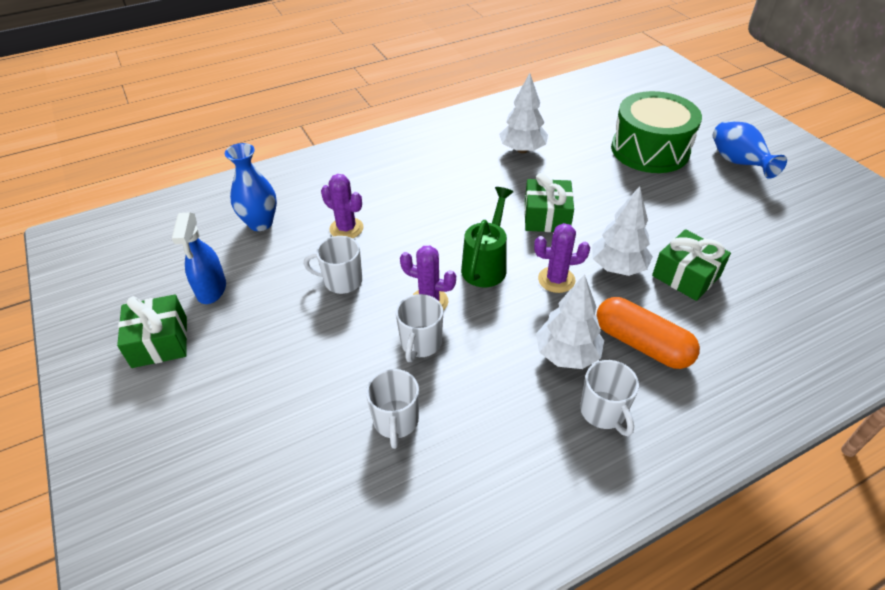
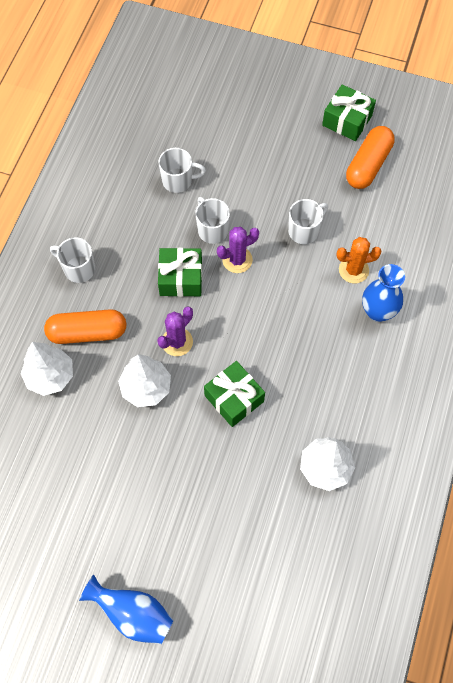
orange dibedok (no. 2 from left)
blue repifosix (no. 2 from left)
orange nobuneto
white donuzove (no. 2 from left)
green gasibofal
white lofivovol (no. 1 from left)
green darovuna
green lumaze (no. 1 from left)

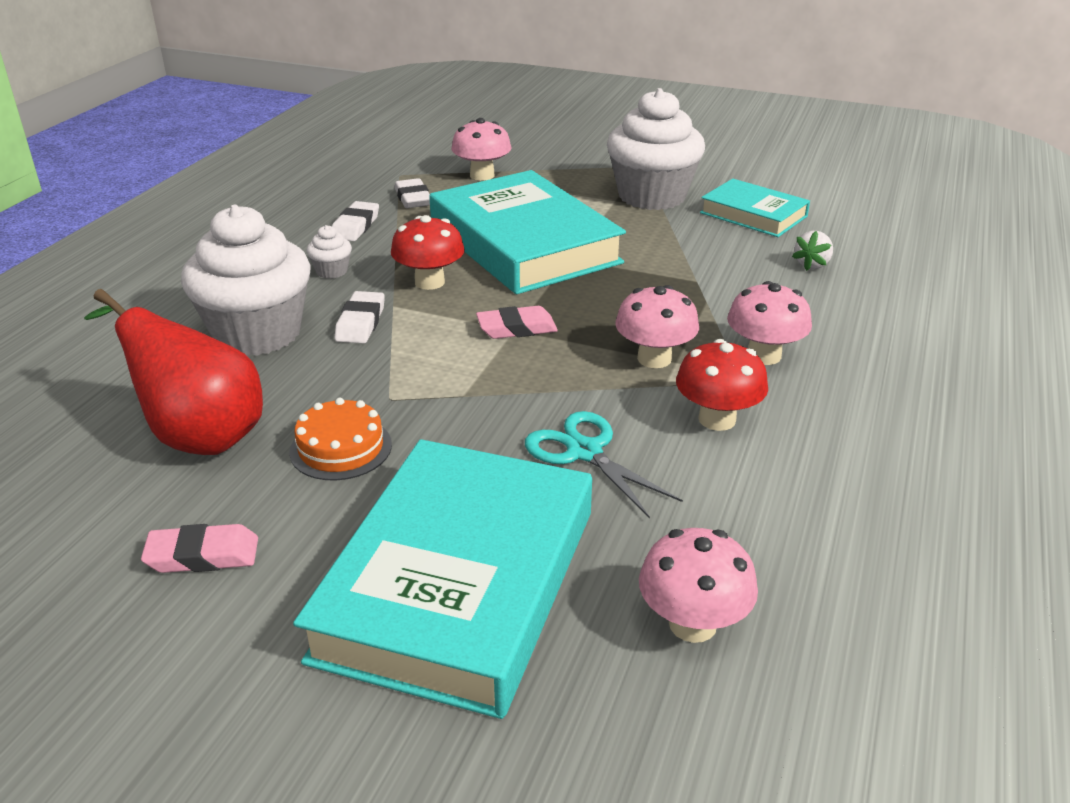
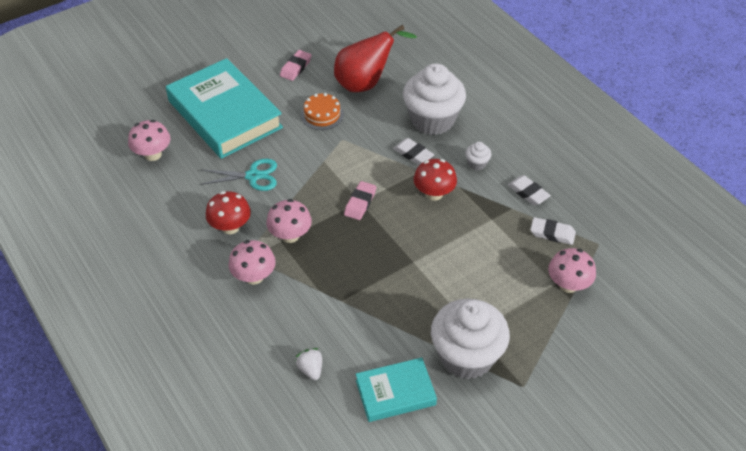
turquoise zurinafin (no. 2 from left in the first image)

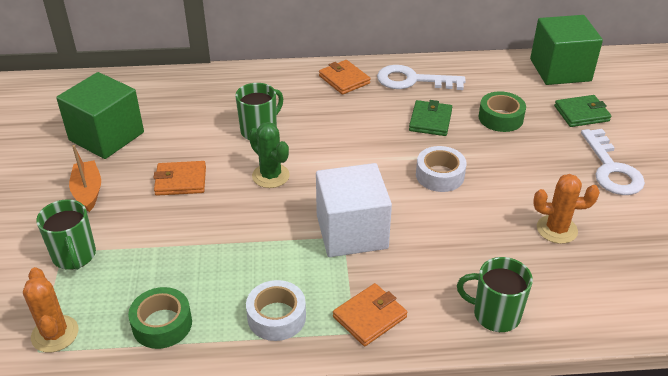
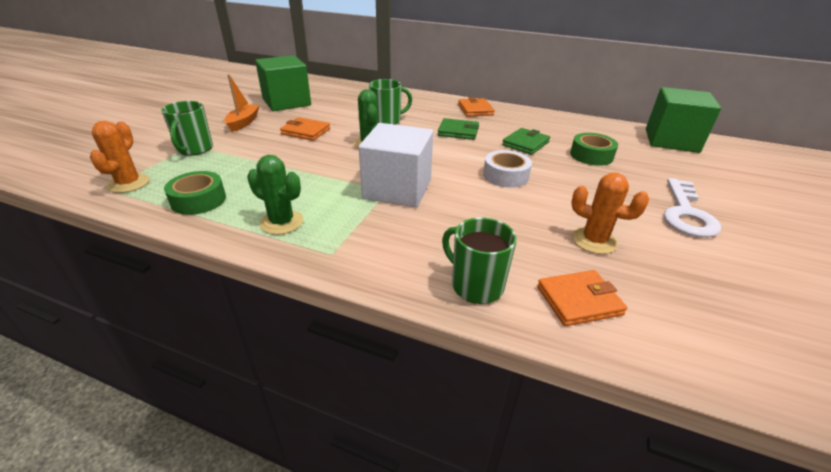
green nobuneto (no. 1 from left)
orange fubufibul (no. 3 from left)
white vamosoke (no. 1 from left in the first image)
green fubufibul (no. 1 from left)

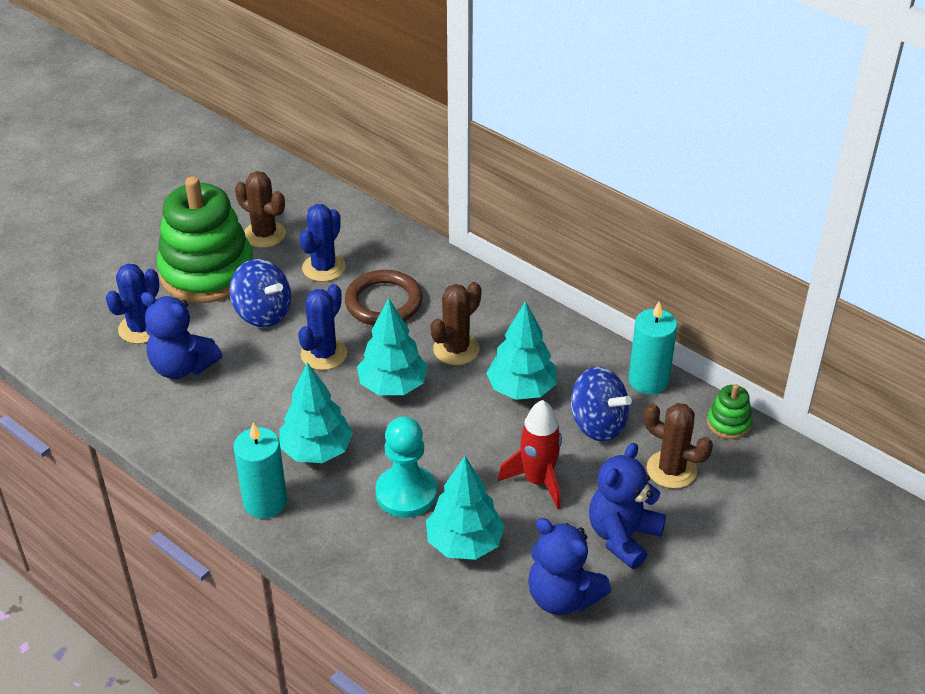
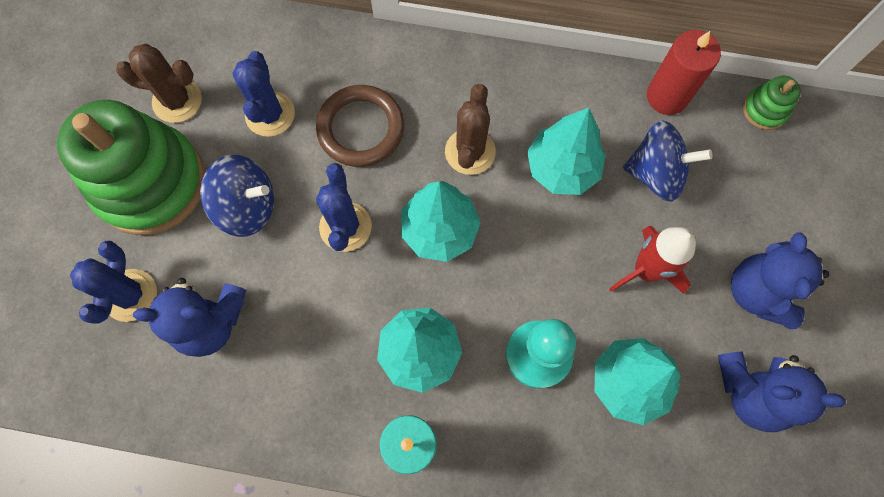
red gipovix
brown nobuneto (no. 3 from left in the first image)

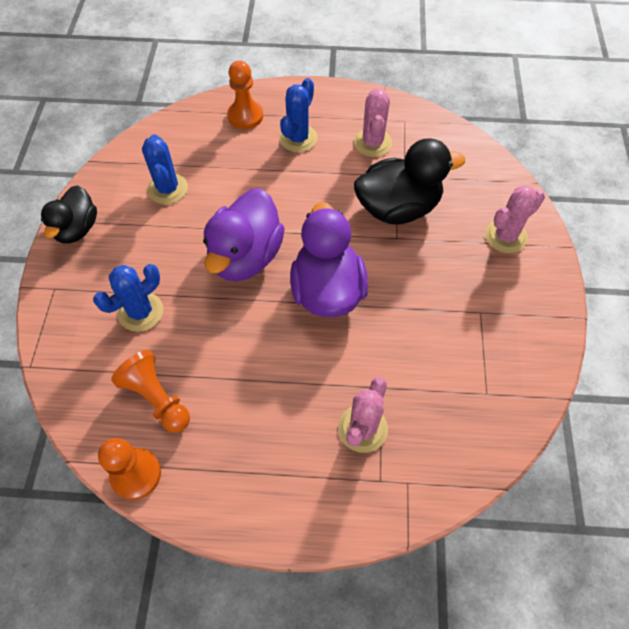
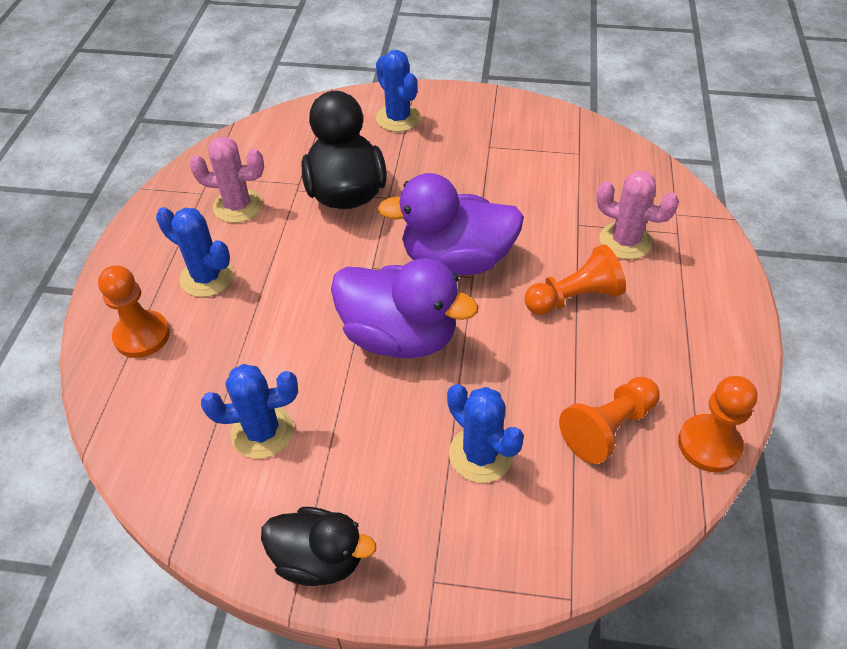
blue nobuneto (no. 3 from left)
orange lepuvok (no. 2 from left)

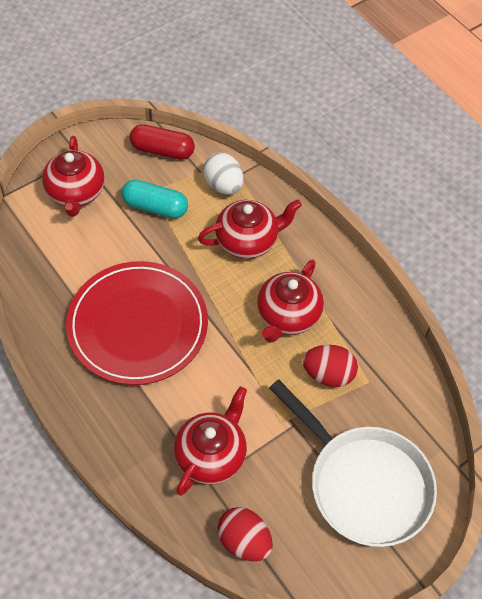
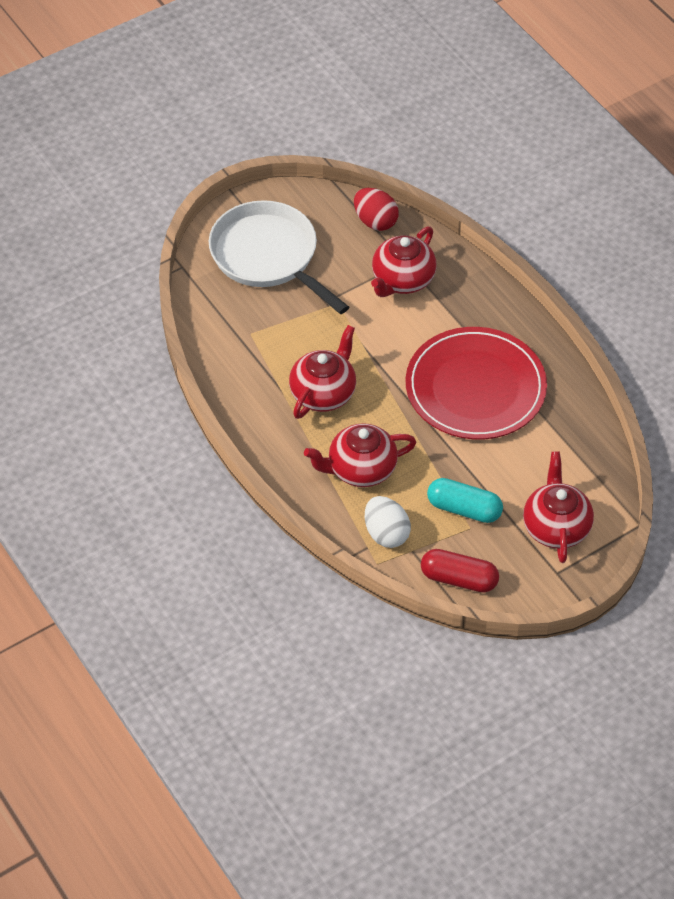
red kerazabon (no. 2 from left in the first image)

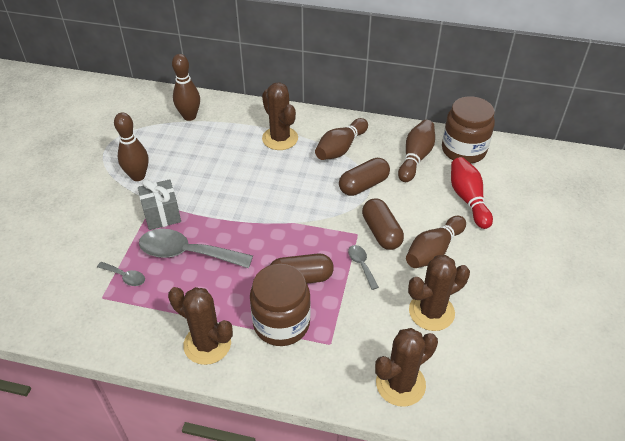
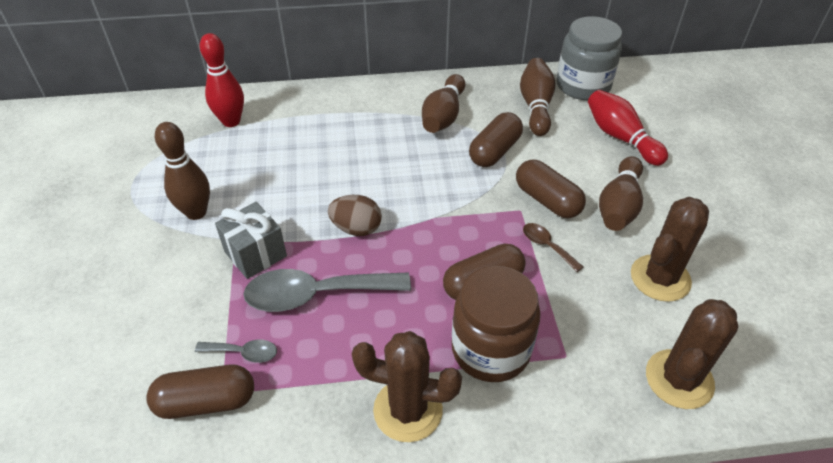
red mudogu (no. 1 from left)
brown nobuneto (no. 2 from left in the first image)
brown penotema
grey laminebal
brown dibedok (no. 1 from left)
brown kerazabon

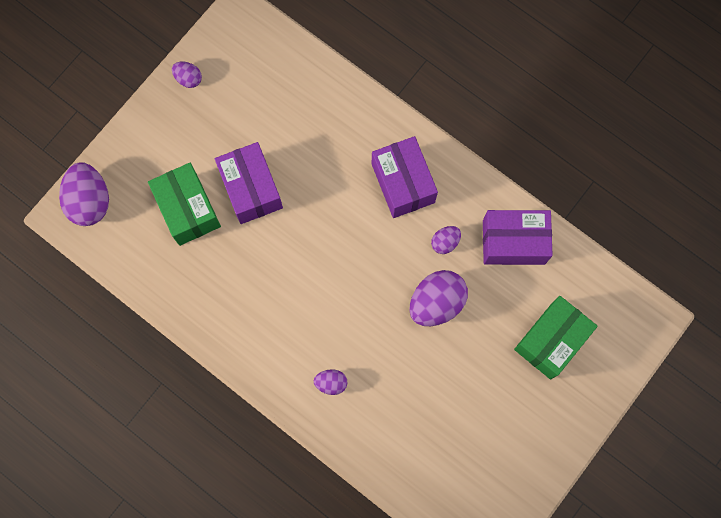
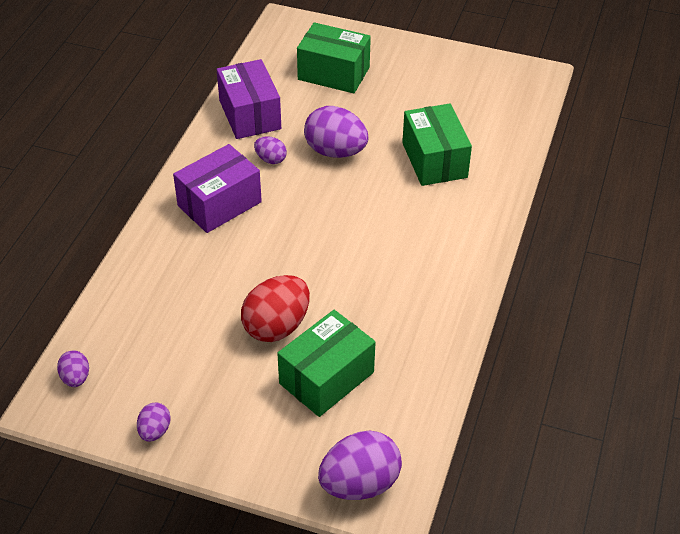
red kerazabon
purple kerazabon (no. 1 from left)
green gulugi (no. 3 from left)

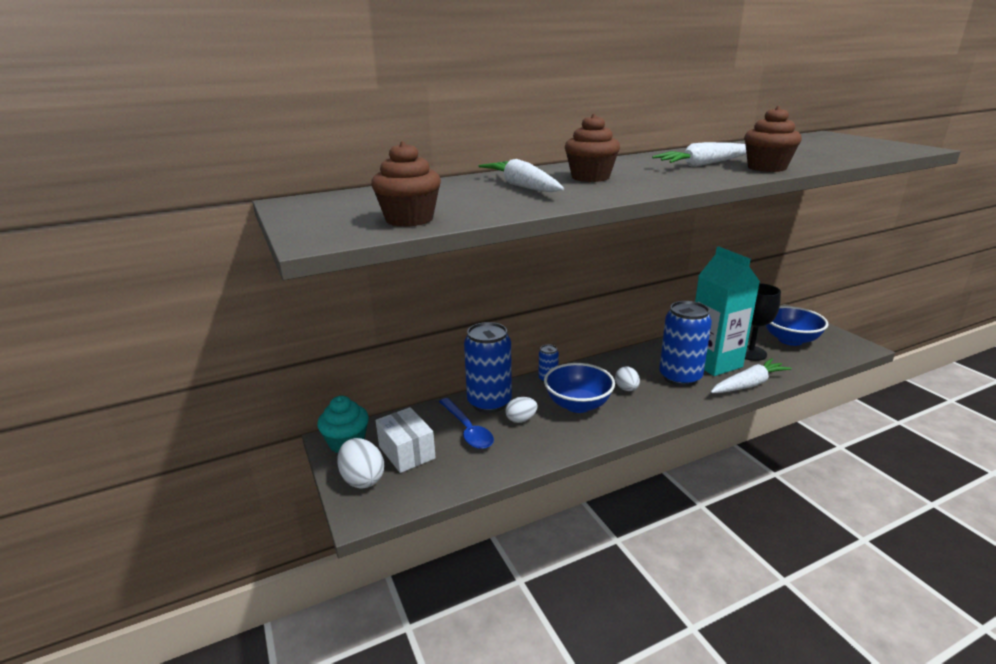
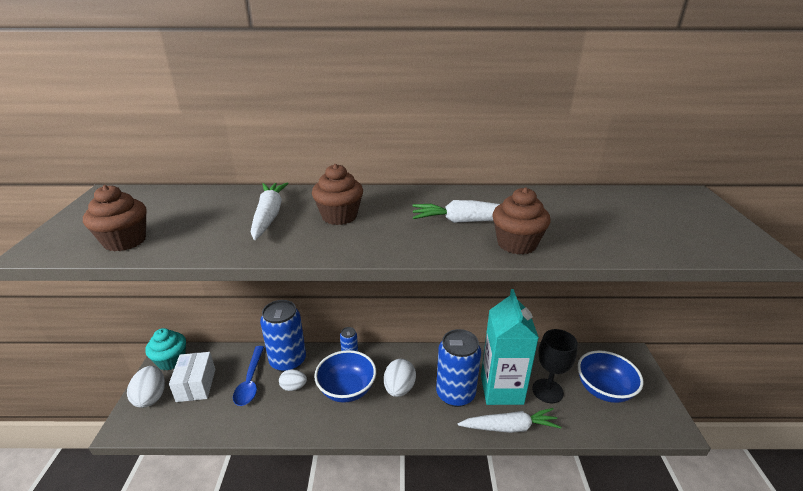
white kerazabon (no. 3 from left)

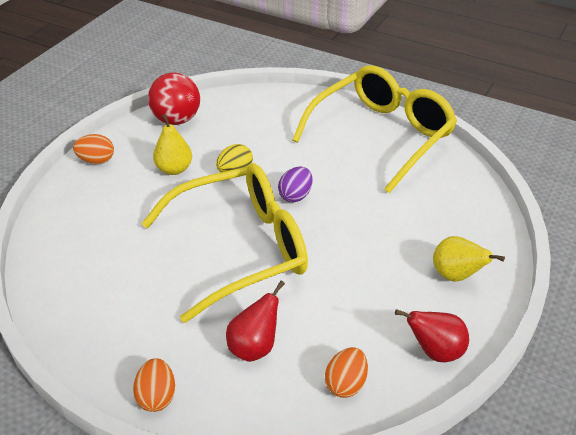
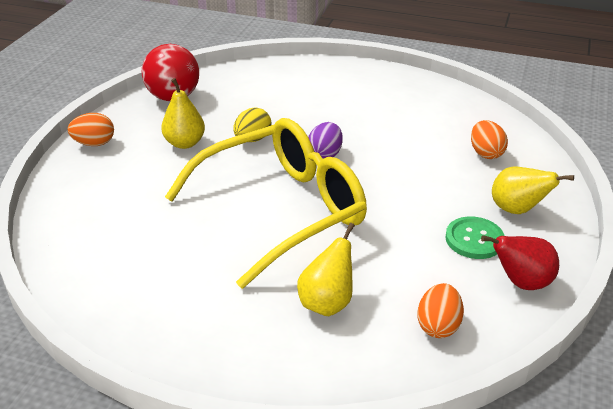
orange kerazabon (no. 3 from left)
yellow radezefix (no. 2 from left)
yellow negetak (no. 2 from left in the first image)
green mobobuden

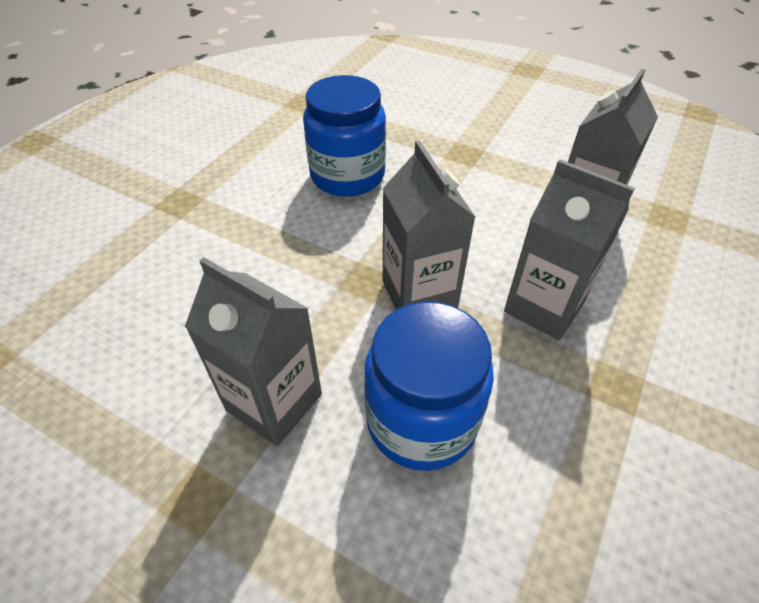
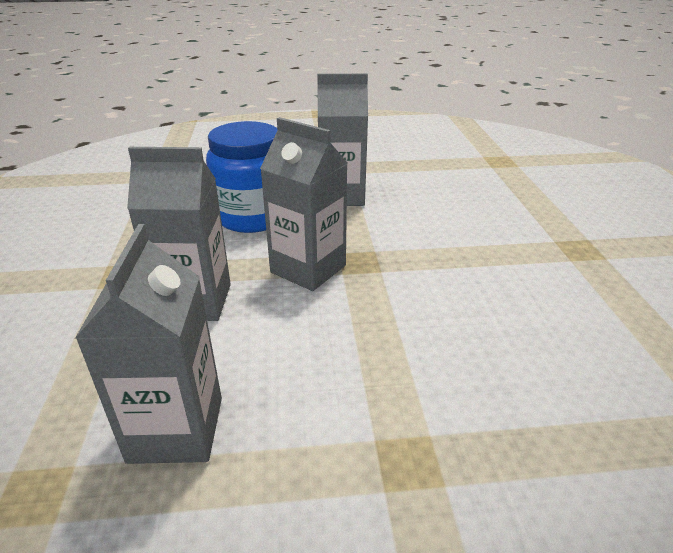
blue laminebal (no. 1 from left in the first image)

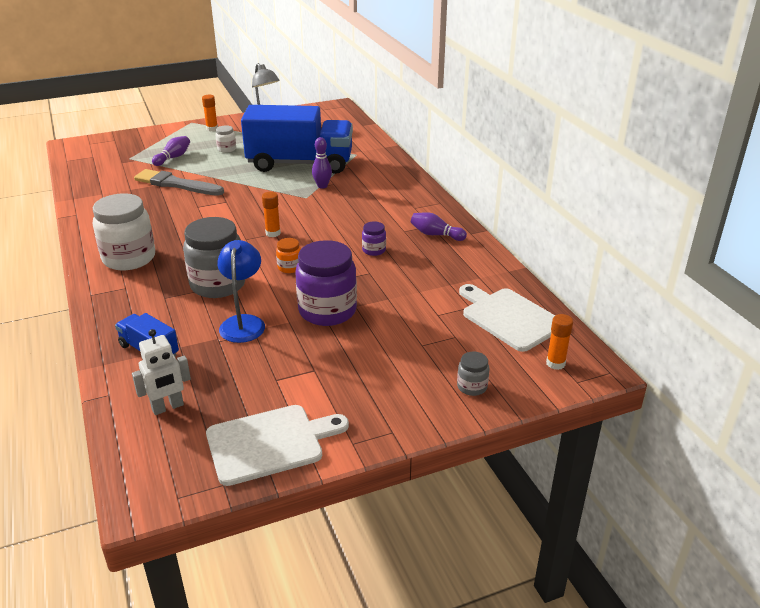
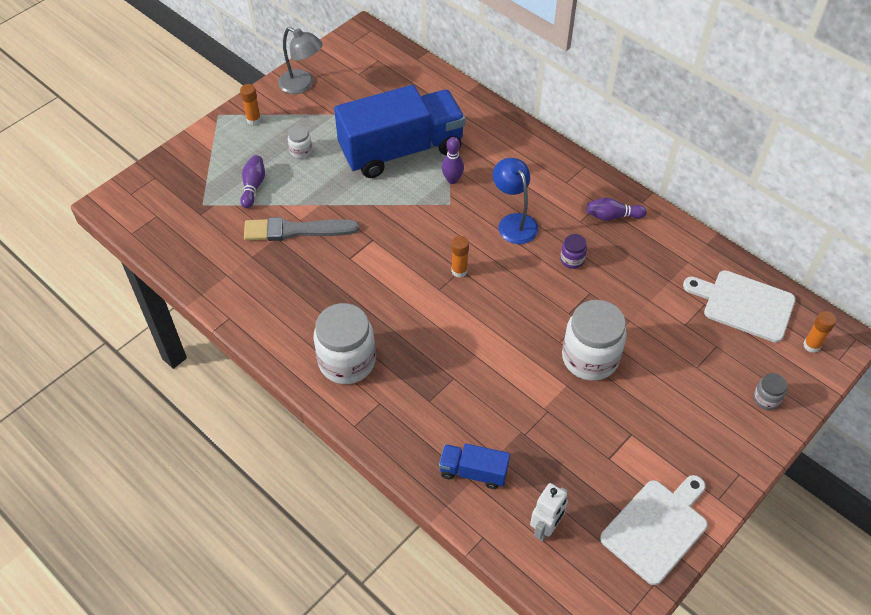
grey laminebal (no. 1 from left in the first image)
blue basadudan
orange laminebal
white laminebal (no. 3 from left)

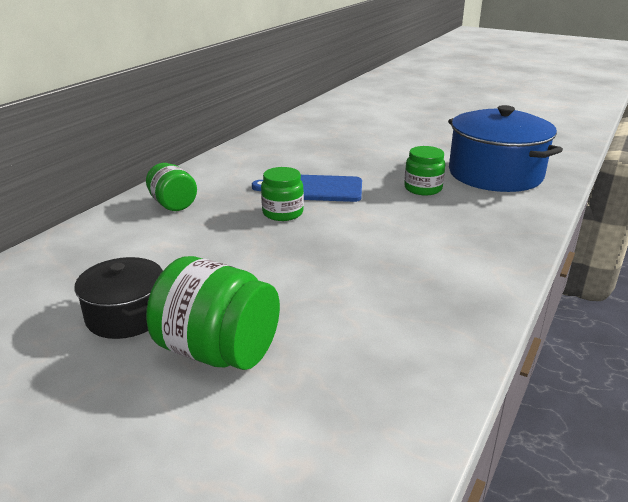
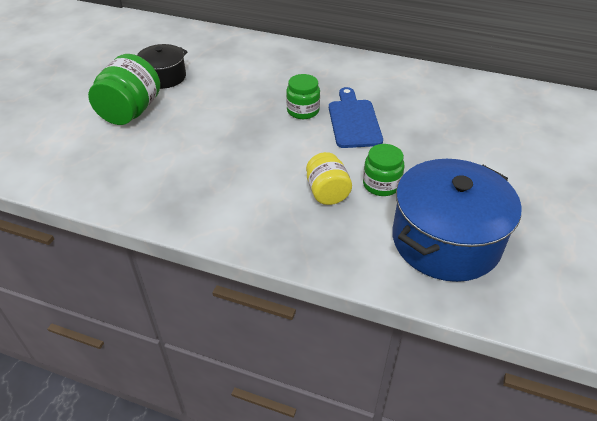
green laminebal (no. 1 from left in the first image)
yellow laminebal

